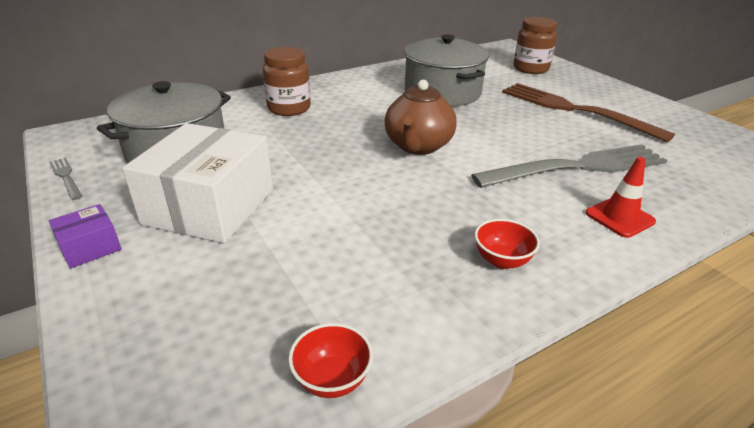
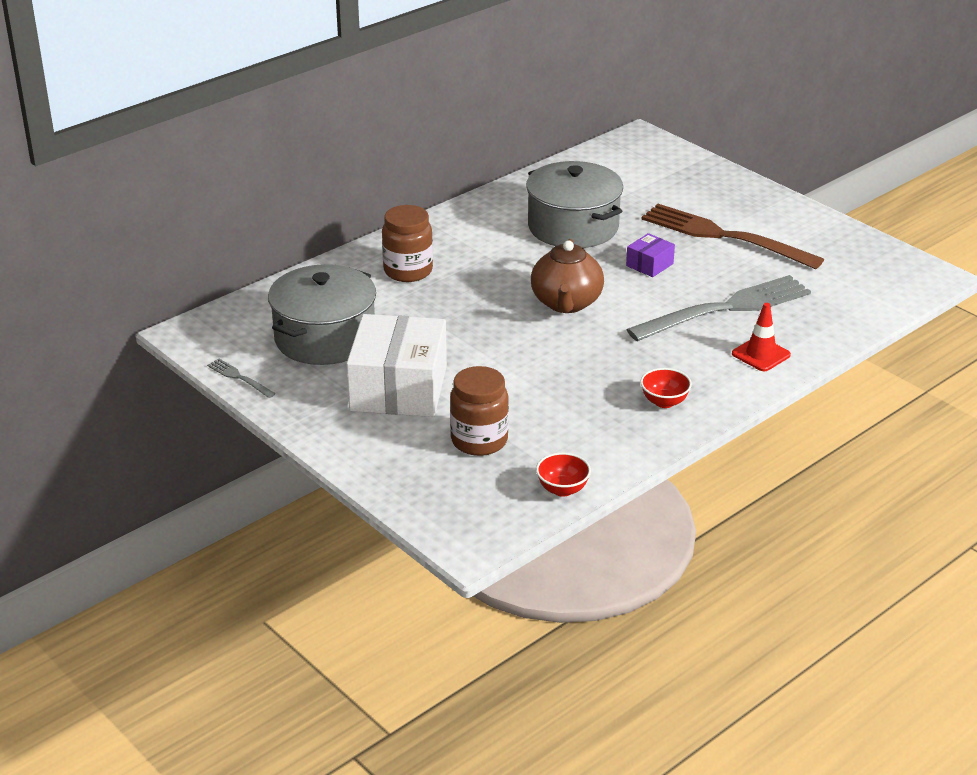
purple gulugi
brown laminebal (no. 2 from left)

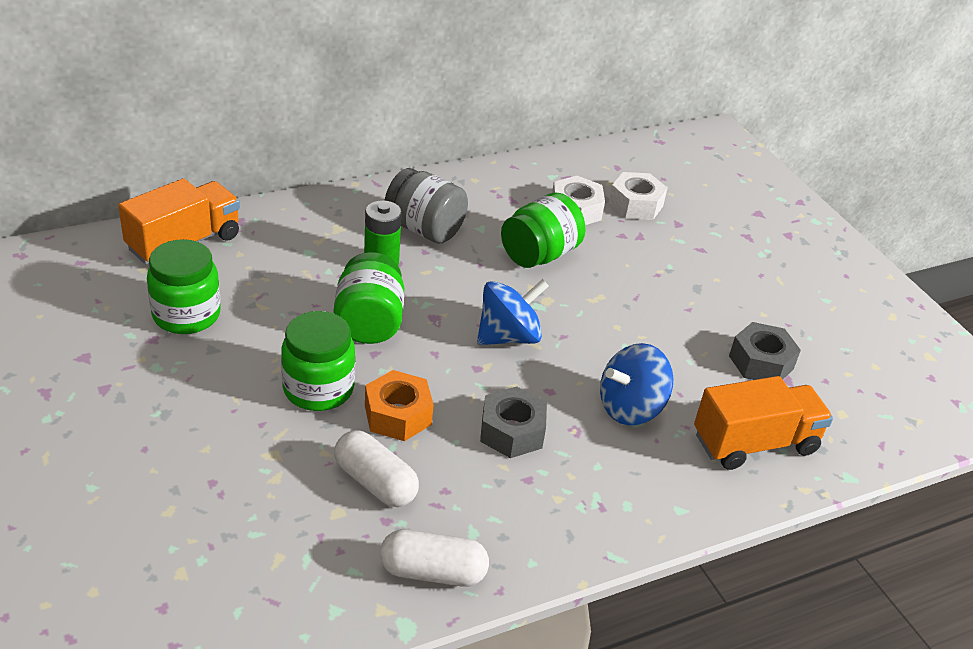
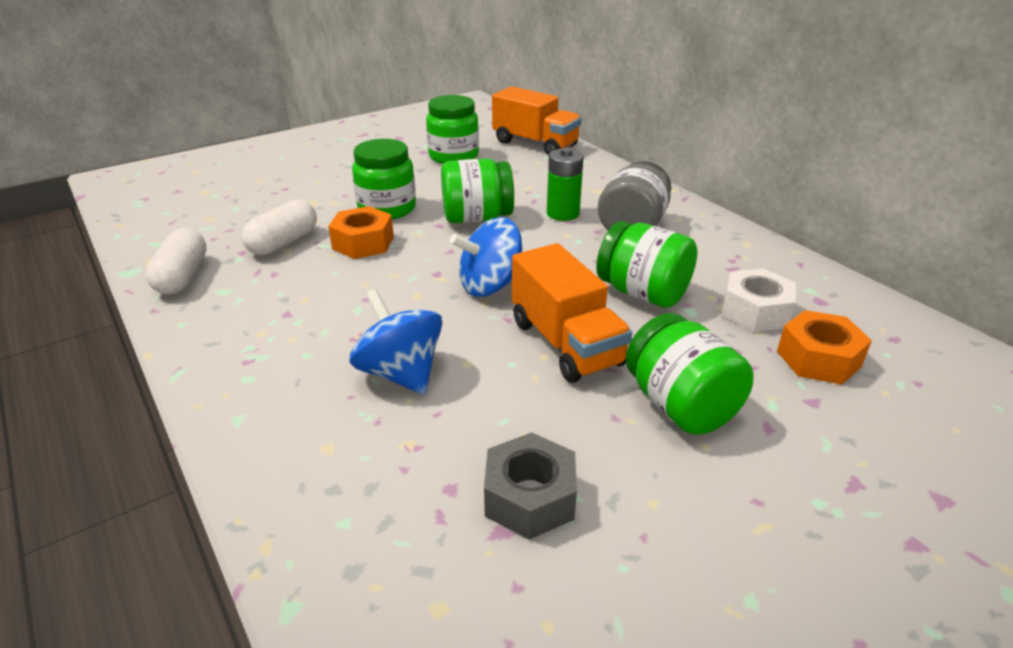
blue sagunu (no. 2 from left)
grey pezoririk (no. 1 from left in the first image)
orange pezoririk (no. 2 from left)
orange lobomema (no. 2 from left)
green laminebal (no. 5 from left)

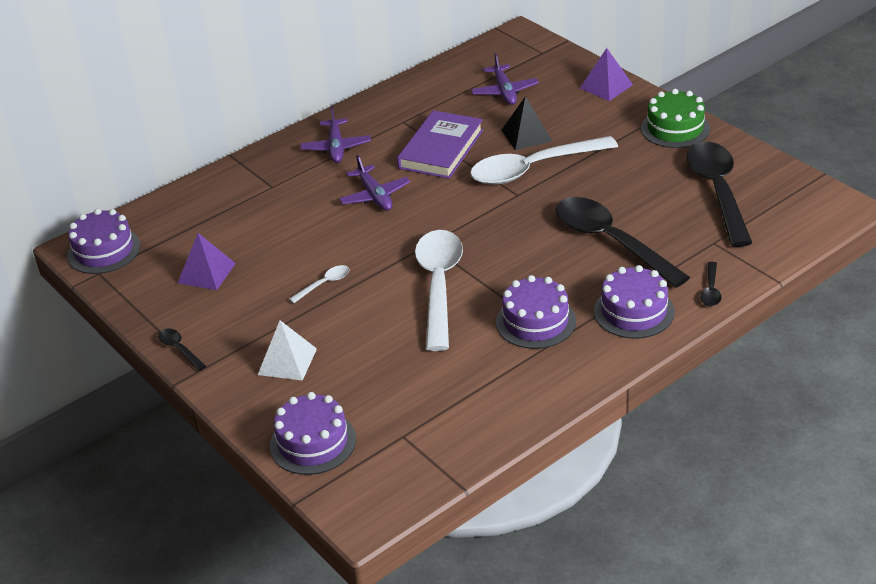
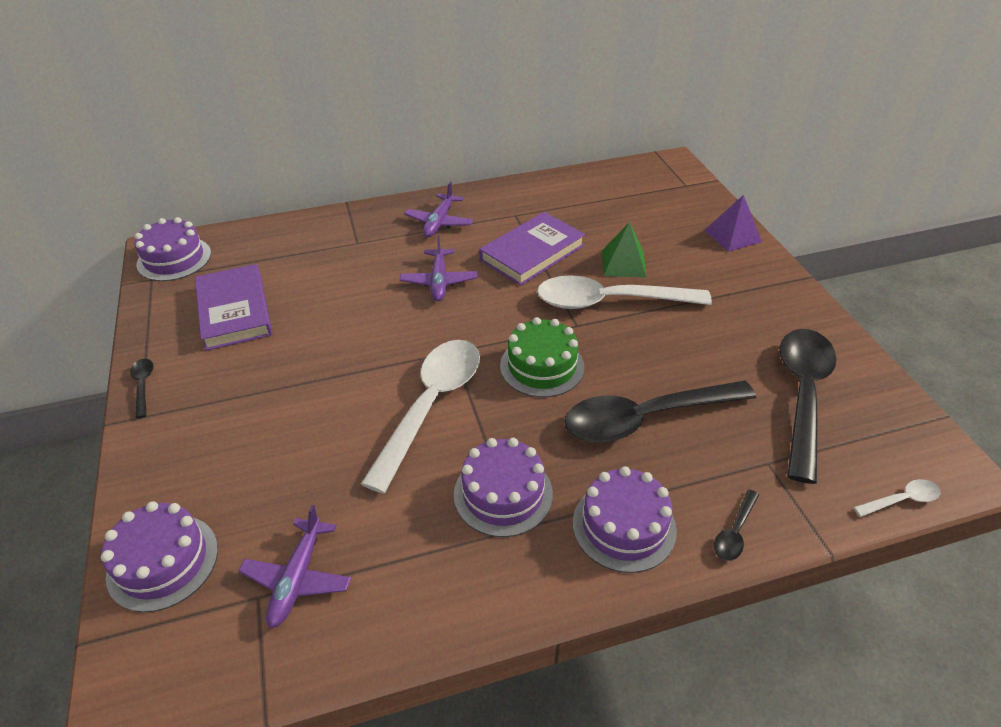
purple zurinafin (no. 1 from left)
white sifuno
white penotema (no. 3 from left)
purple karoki (no. 1 from left)
green sifuno
black penotema (no. 2 from left)
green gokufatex

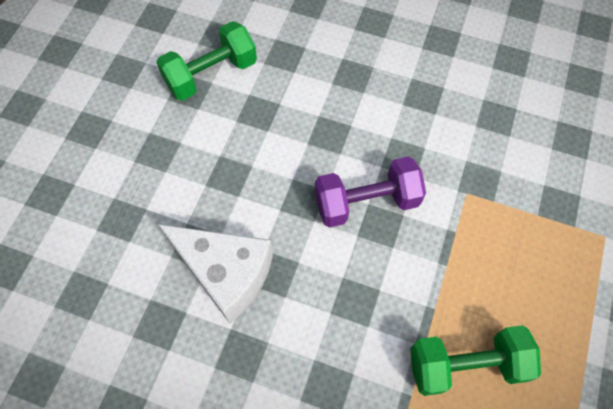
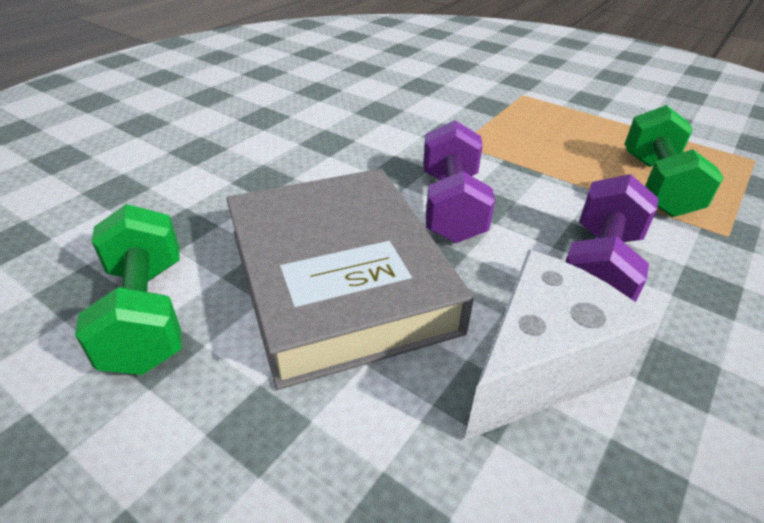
grey zurinafin
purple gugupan (no. 2 from left)

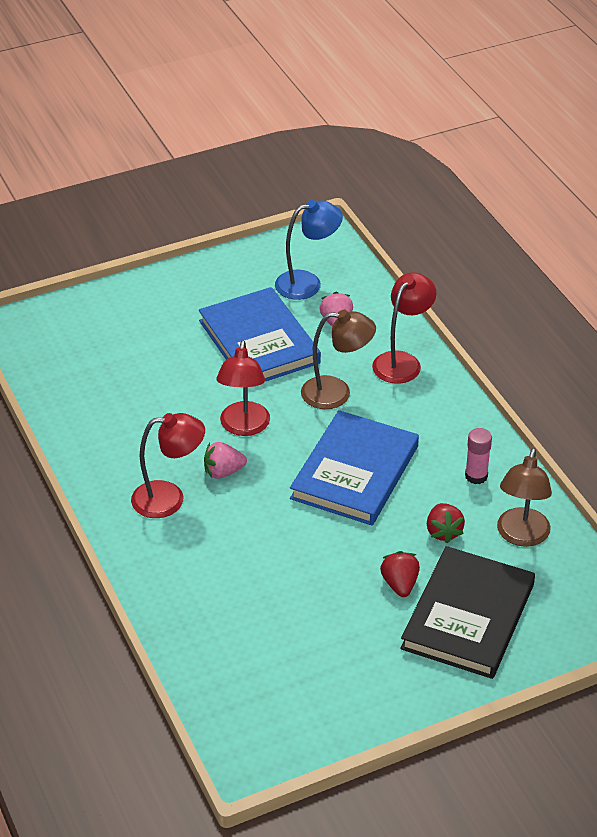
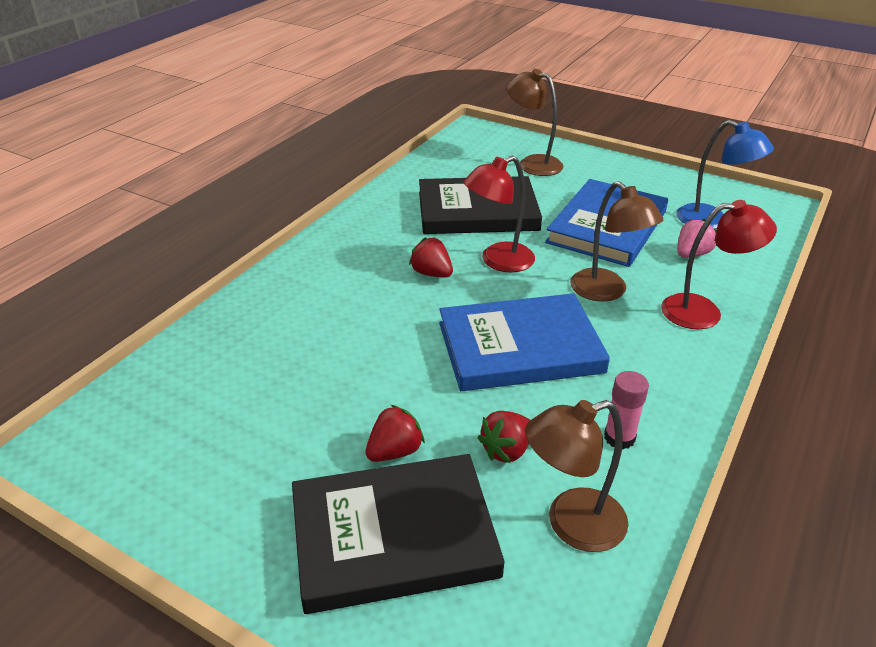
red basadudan (no. 1 from left in the first image)
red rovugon (no. 2 from left)
black zurinafin (no. 2 from left)
brown basadudan (no. 1 from left)

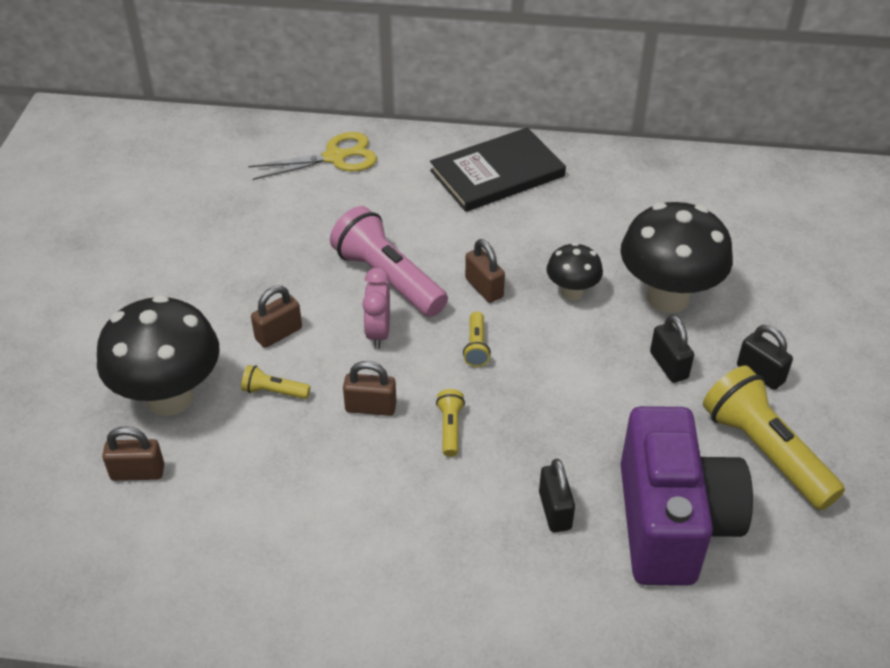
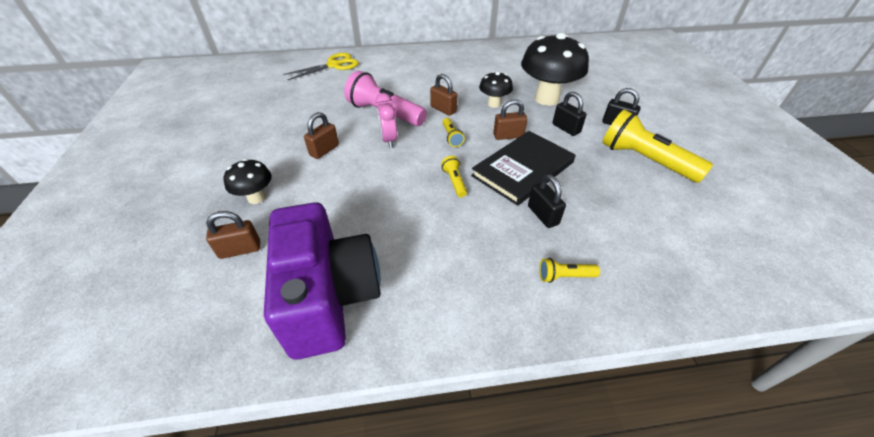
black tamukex (no. 1 from left)
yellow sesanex (no. 3 from left)
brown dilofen (no. 4 from left)
black zurinafin
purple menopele

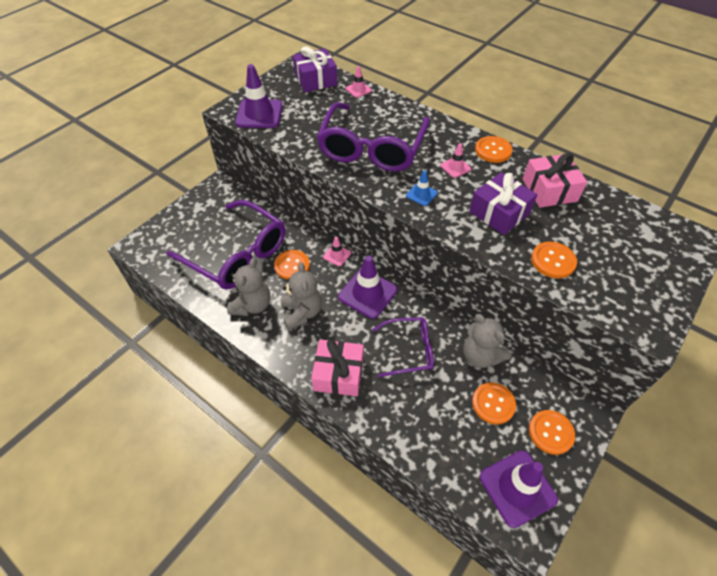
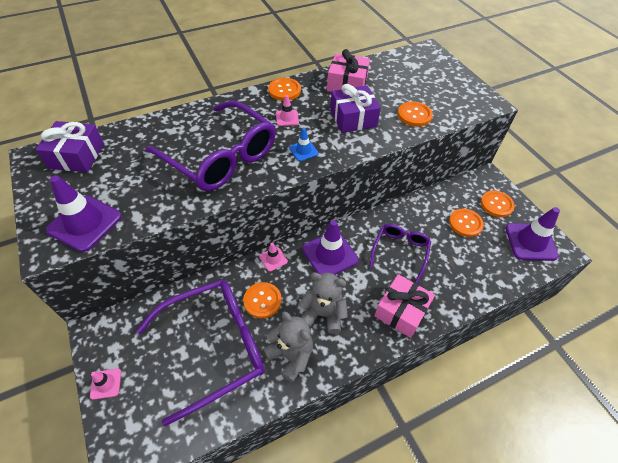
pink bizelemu (no. 1 from left)
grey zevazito (no. 3 from left in the first image)

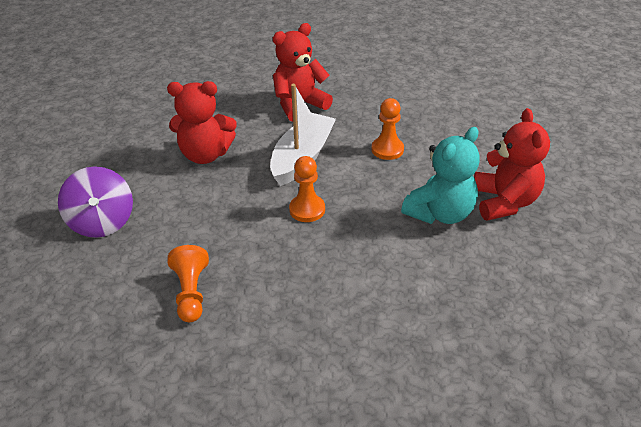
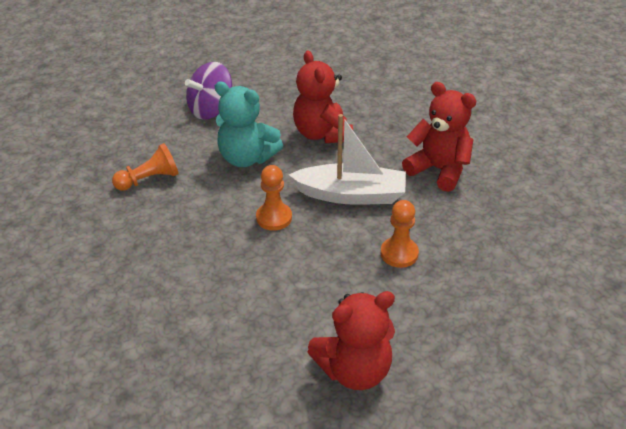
turquoise zevazito

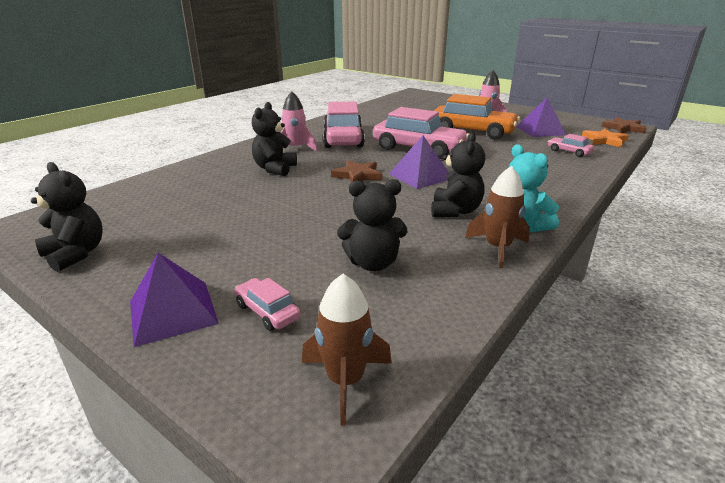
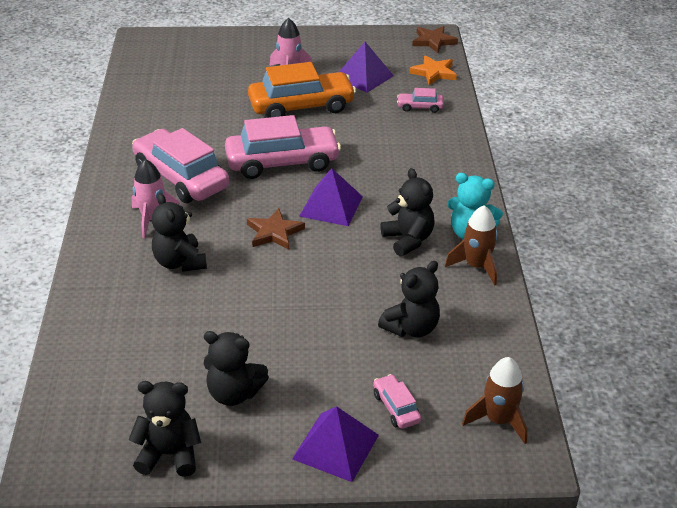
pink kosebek (no. 3 from left)
black zevazito (no. 3 from left)

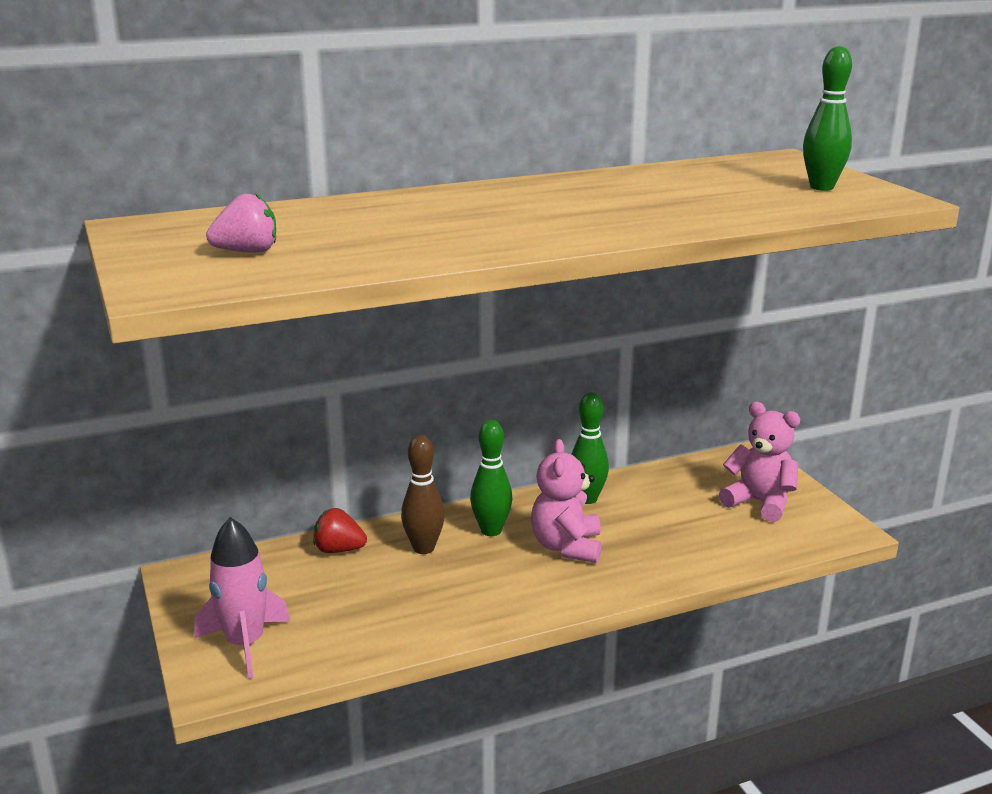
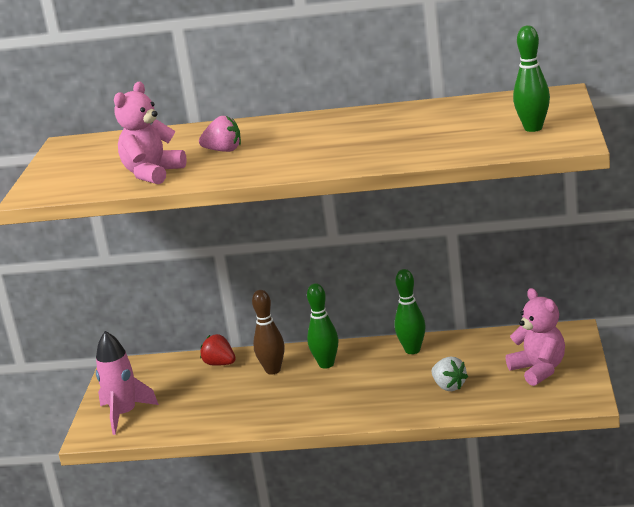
pink rovugon
pink zevazito (no. 1 from left)
white rovugon

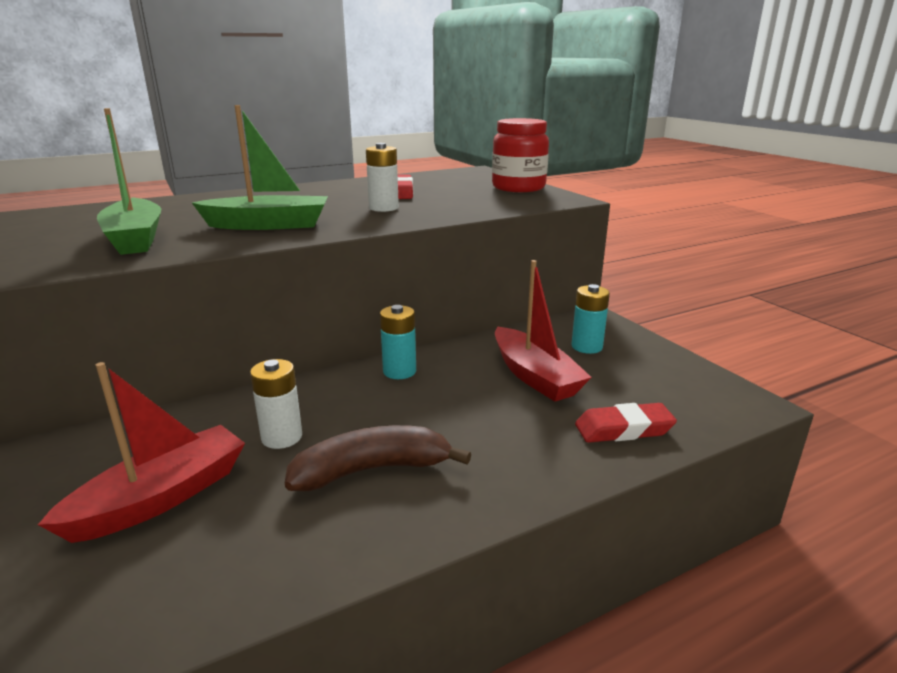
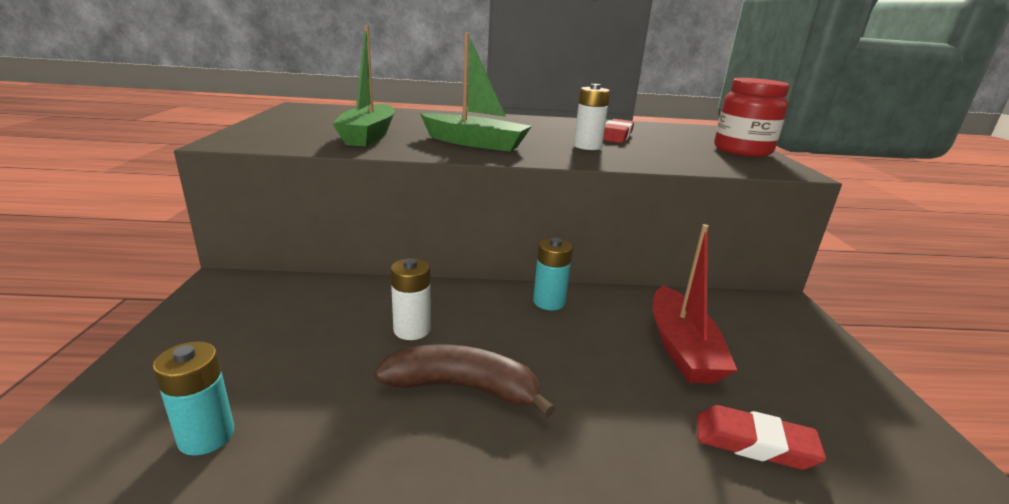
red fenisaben (no. 1 from left in the first image)
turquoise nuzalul (no. 1 from left)

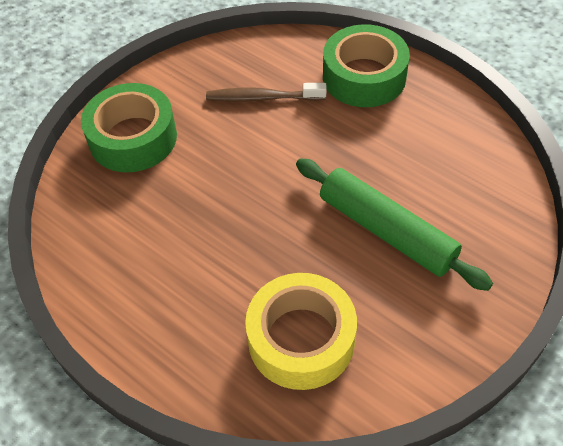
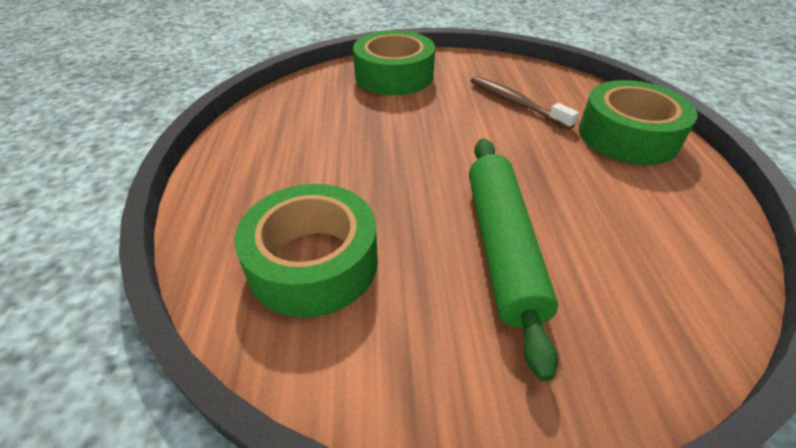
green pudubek (no. 1 from left)

